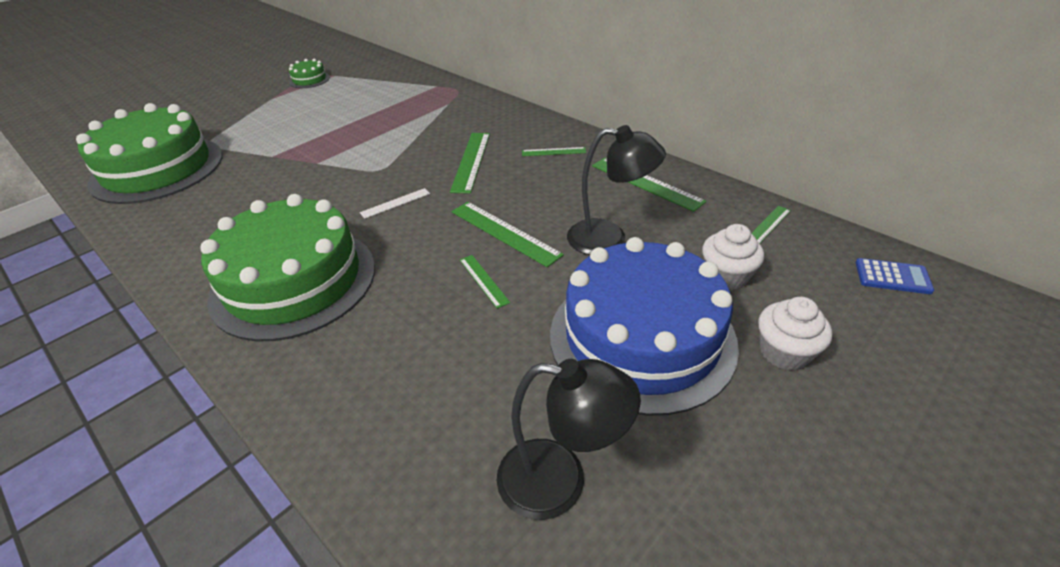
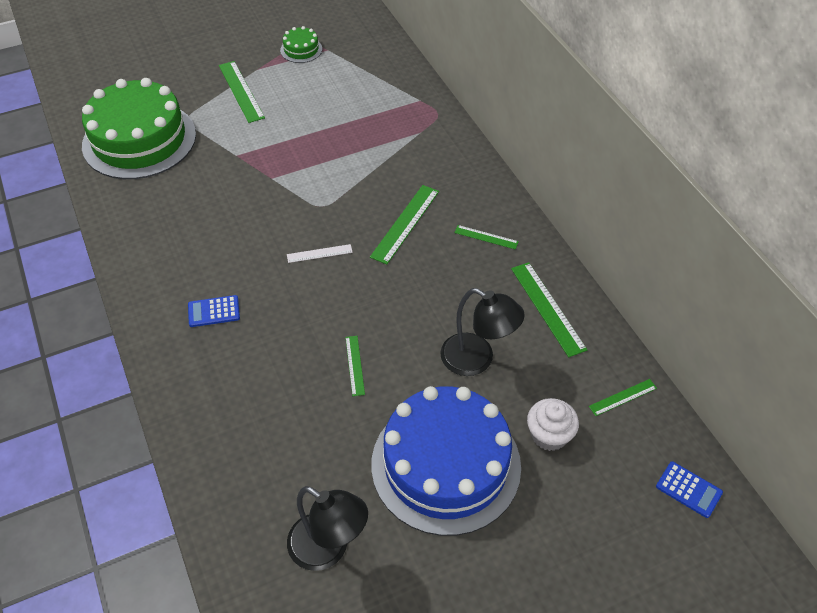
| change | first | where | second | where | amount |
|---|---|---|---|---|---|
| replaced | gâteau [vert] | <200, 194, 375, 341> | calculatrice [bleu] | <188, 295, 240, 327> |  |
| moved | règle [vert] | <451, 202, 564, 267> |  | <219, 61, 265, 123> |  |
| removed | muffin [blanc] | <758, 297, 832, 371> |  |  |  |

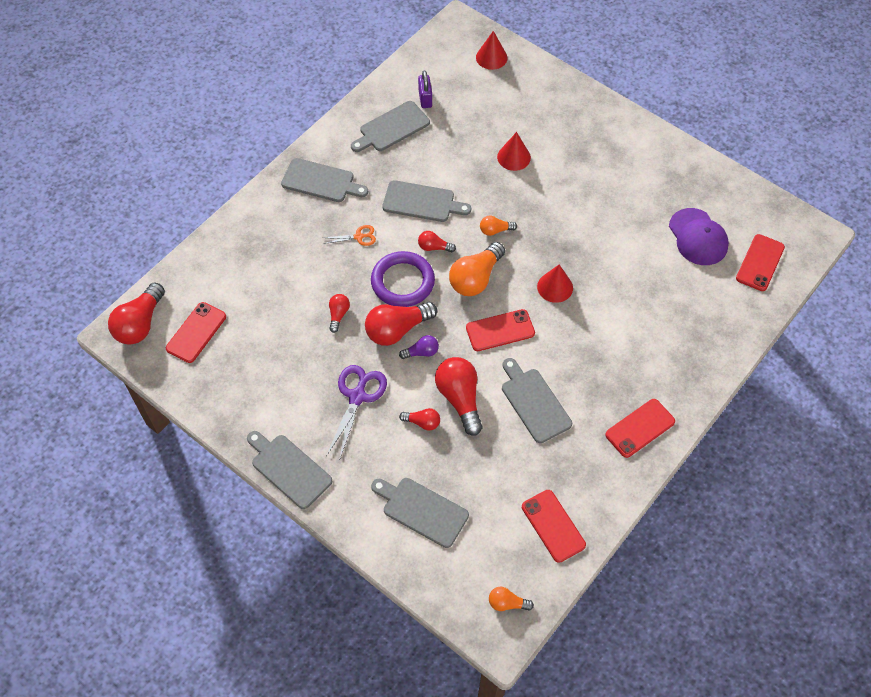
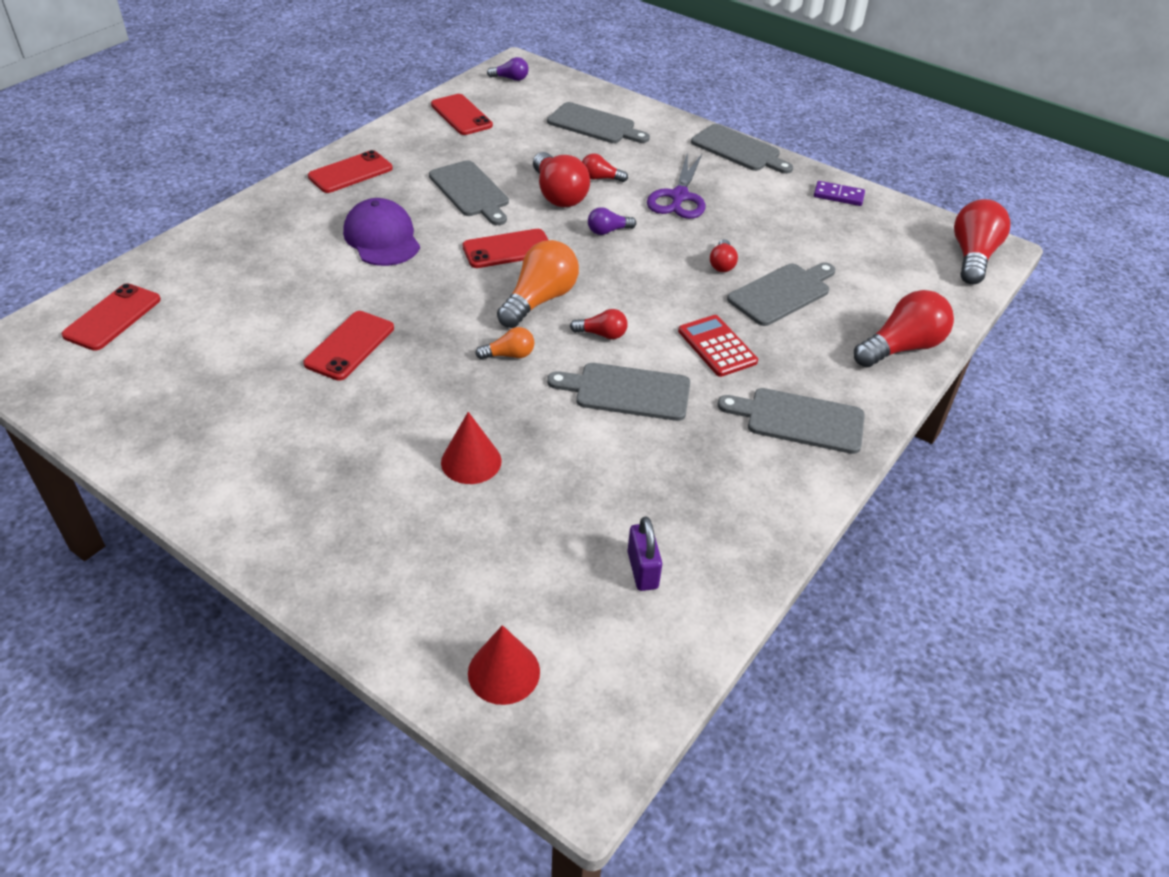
| change | first | where | second | where | amount |
|---|---|---|---|---|---|
| moved | planche à découper [gris] | <351, 101, 430, 152> |  | <727, 263, 836, 326> |  |
| moved | casquette [violet] | <669, 208, 729, 265> |  | <343, 198, 420, 266> |  |
| replaced | ciseaux [orange] | <324, 225, 376, 246> | calculatrice [rouge] | <678, 315, 758, 377> |  |
| removed | anneau [violet] | <371, 251, 435, 307> |  |  |  |
| removed | cône [rouge] | <537, 265, 573, 303> |  |  |  |
| moved | téléphone [rouge] | <166, 302, 226, 363> |  | <303, 311, 394, 381> |  |
| moved | ampoule [rouge] | <365, 302, 437, 346> |  | <854, 290, 954, 367> |  |
| recoloured | ampoule [orange] | <489, 587, 534, 611> | ampoule [violet] | <487, 57, 529, 81> |  |
| added |  |  | domino [violet] | <814, 181, 865, 206> |  |

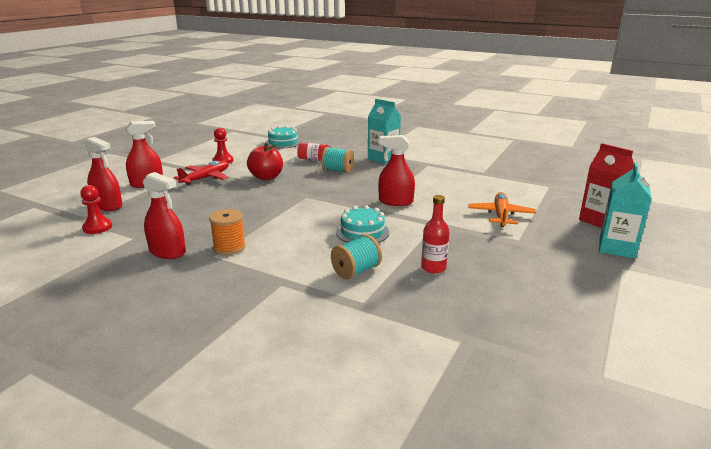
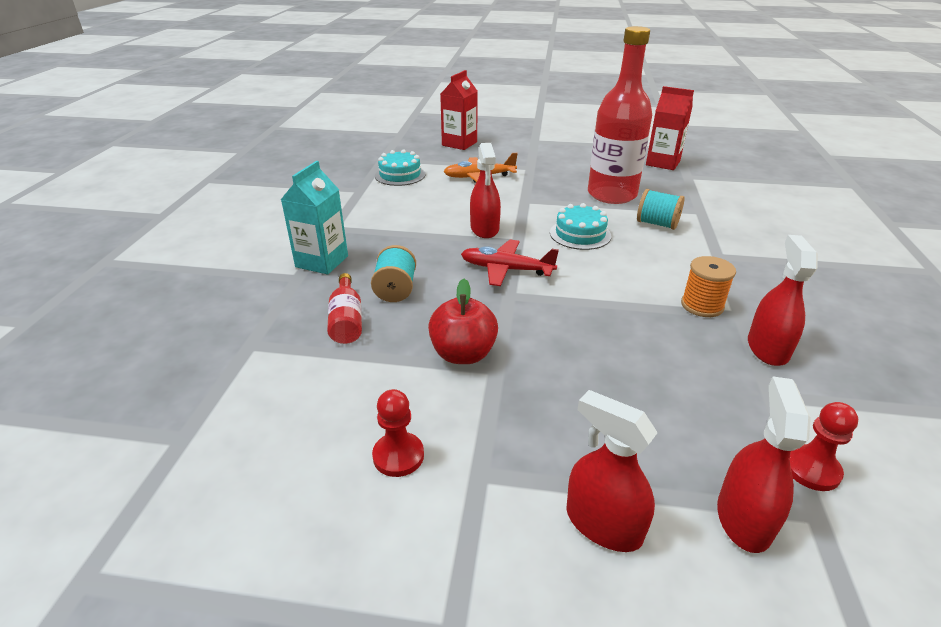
| change | first | where | second | where | amount |
|---|---|---|---|---|---|
| moved | gâteau [turquoise] | <265, 125, 301, 148> |  | <375, 149, 425, 186> |  |
| moved | avion [rouge] | <173, 161, 229, 185> |  | <461, 239, 559, 286> |  |
| removed | brique de lait [turquoise] | <599, 163, 652, 259> |  |  |  |
| resized | bouteille [rouge] | <421, 195, 450, 274> |  | <588, 26, 652, 204> | x2.21 |
| added |  |  | brique de lait [rouge] | <646, 86, 694, 170> |  |

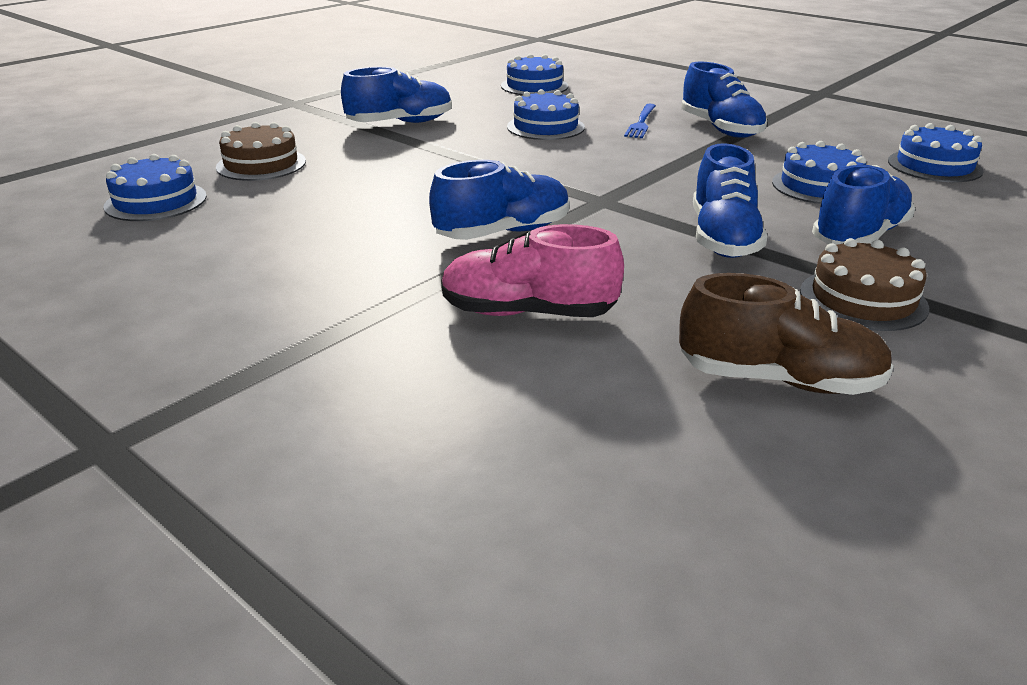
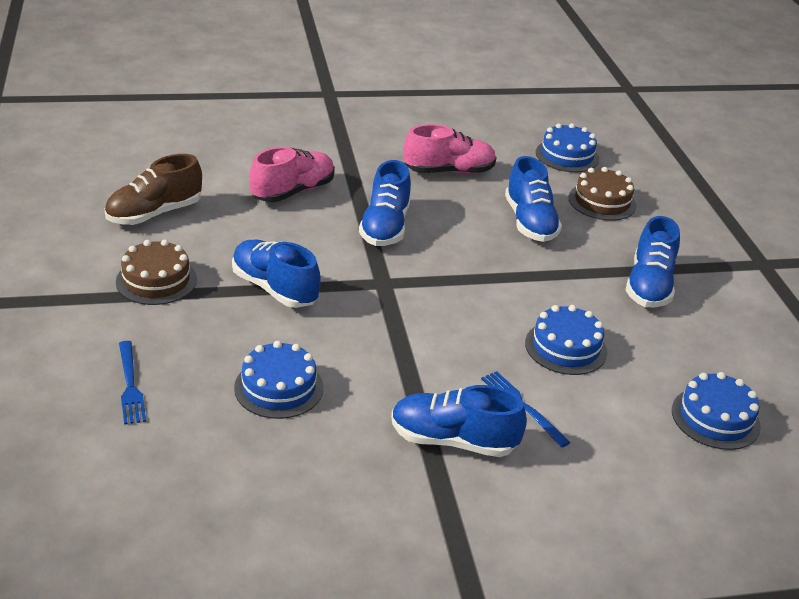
| change | first | where | second | where | amount |
|---|---|---|---|---|---|
| removed | gâteau [bleu] | <888, 123, 984, 182> |  |  |  |
| moved | chaussure [bleu] | <812, 165, 915, 245> |  | <505, 156, 562, 242> |  |
| added |  |  | chaussure [rose] | <404, 124, 497, 174> |  |
| added |  |  | fourchette [bleu] | <119, 341, 146, 425> |  |

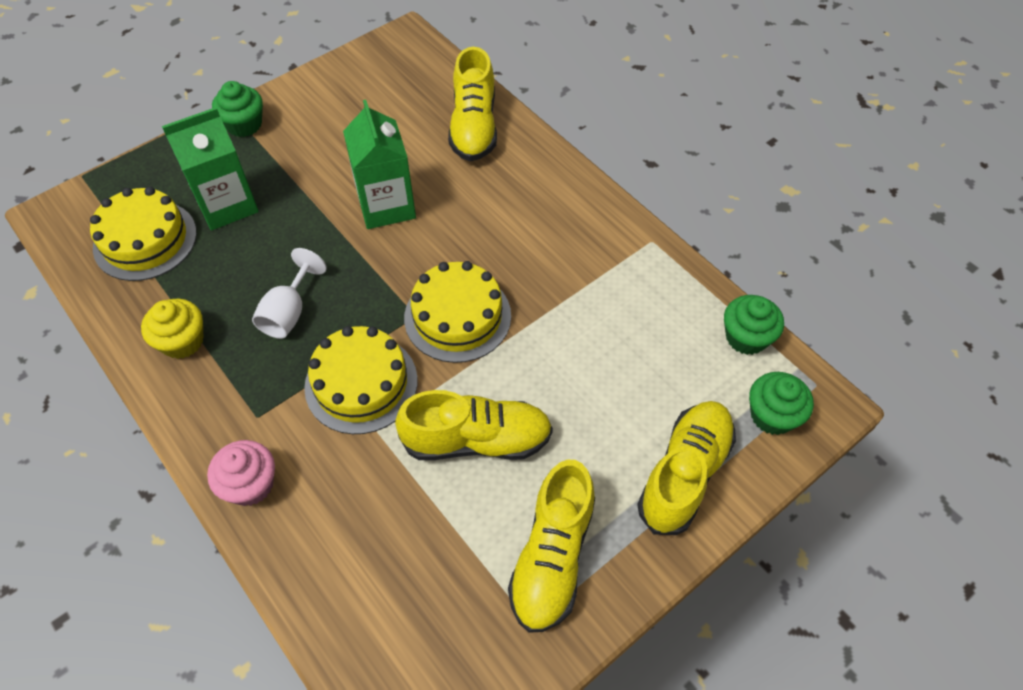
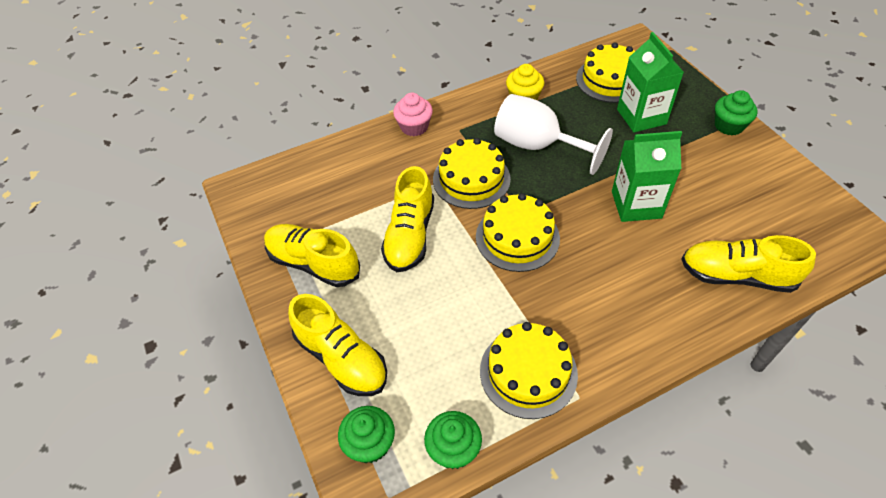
| change | first | where | second | where | amount |
|---|---|---|---|---|---|
| resized | verre à pied [blanc] | <252, 248, 327, 339> |  | <494, 94, 613, 175> | x1.71 |
| added |  |  | gâteau [jaune] | <480, 322, 578, 419> |  |

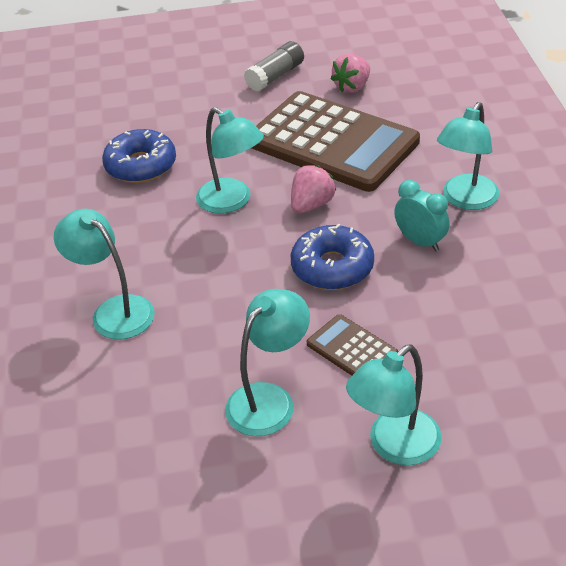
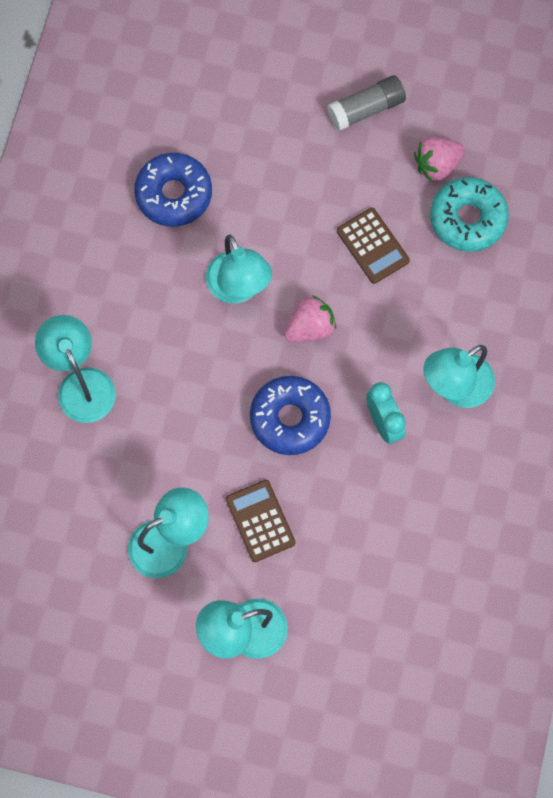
| change | first | where | second | where | amount |
|---|---|---|---|---|---|
| resized | calculatrice [marron] | <252, 91, 420, 192> |  | <337, 208, 410, 284> | x0.43 |
| added |  |  | beignet [turquoise] | <430, 177, 509, 252> |  |

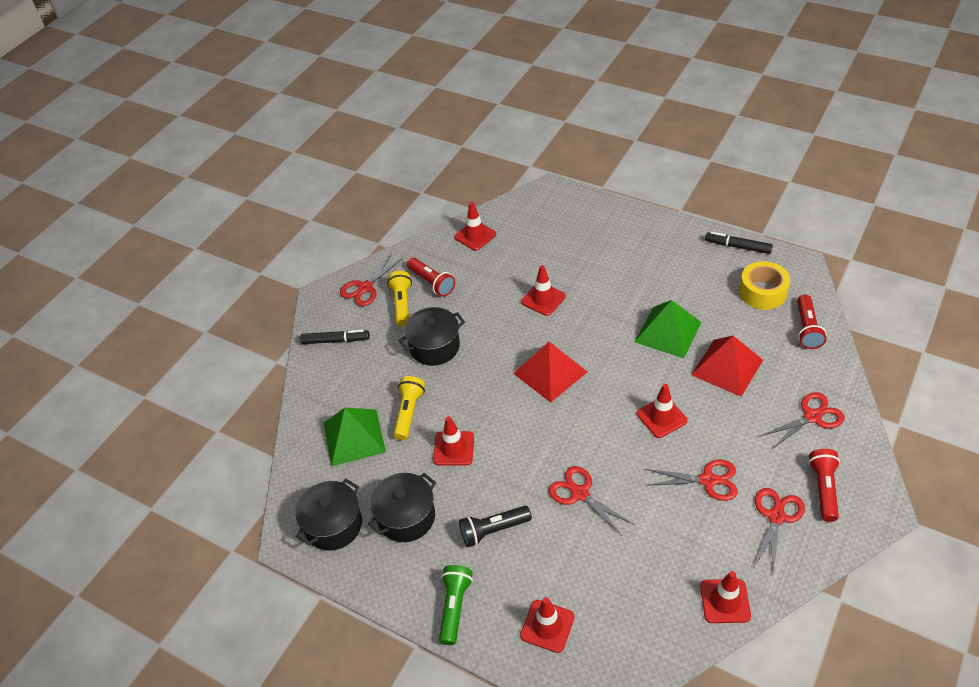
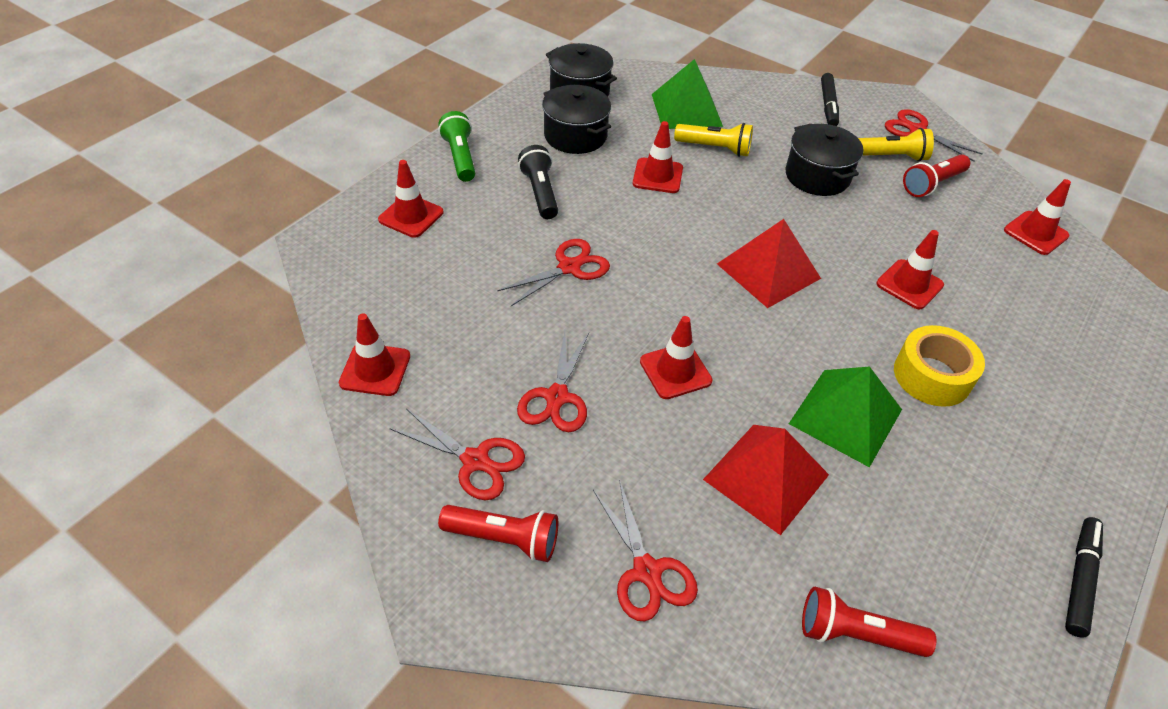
| change | first | where | second | where | amount |
|---|---|---|---|---|---|
| moved | ruban adhésif [jaune] | <739, 261, 790, 310> |  | <894, 325, 985, 407> |  |
| turned | lampe de poche [vert] | <439, 565, 473, 645> |  | <438, 111, 475, 182> | 120 degrees counterclockwise |

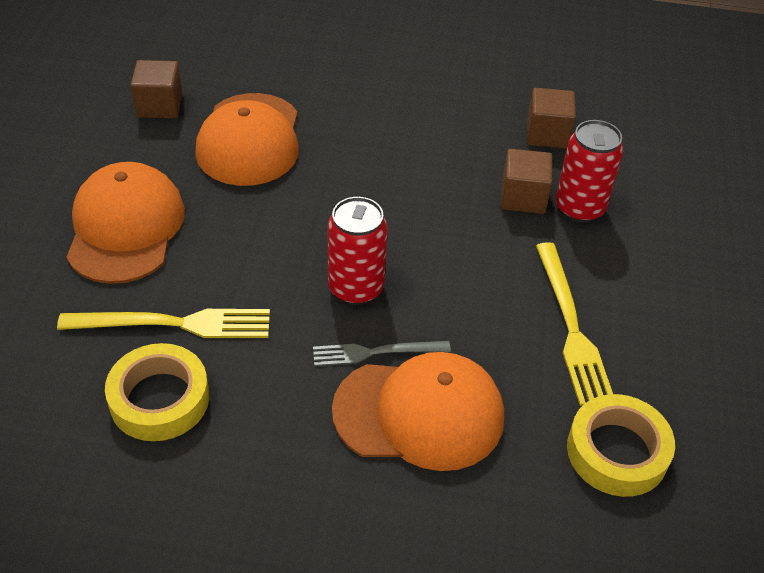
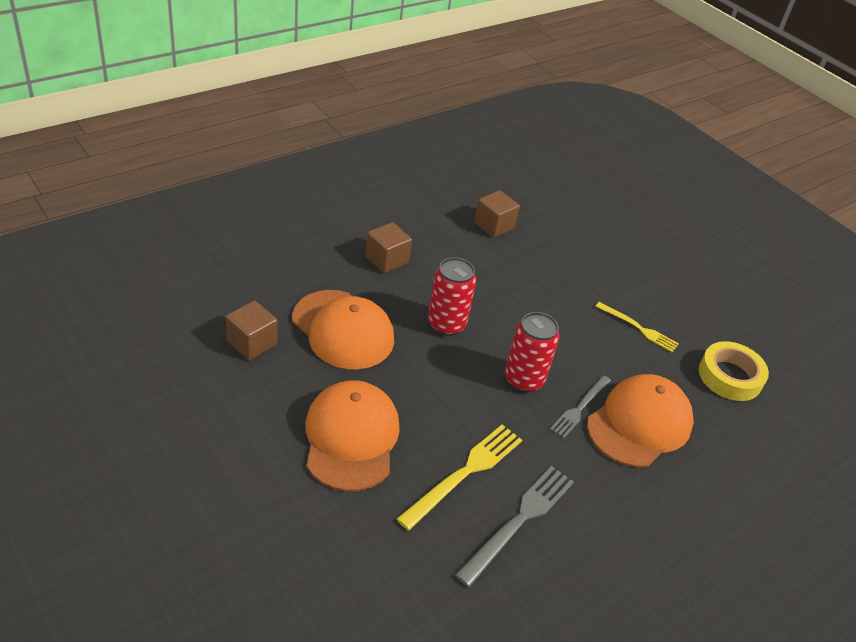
| change | first | where | second | where | amount |
|---|---|---|---|---|---|
| moved | canette [rouge] | <556, 120, 623, 223> |  | <428, 257, 476, 336> |  |
| moved | cube [marron] | <501, 149, 552, 214> |  | <365, 222, 412, 274> |  |
| turned | casquette [orange] | <66, 162, 185, 284> |  | <305, 380, 400, 491> | 45 degrees clockwise |
| resized | fourchette [jaune] | <536, 242, 613, 406> |  | <595, 302, 679, 352> | x0.65 |
| replaced | ruban adhésif [jaune] | <105, 343, 209, 441> | fourchette [gris] | <455, 466, 574, 587> |  |

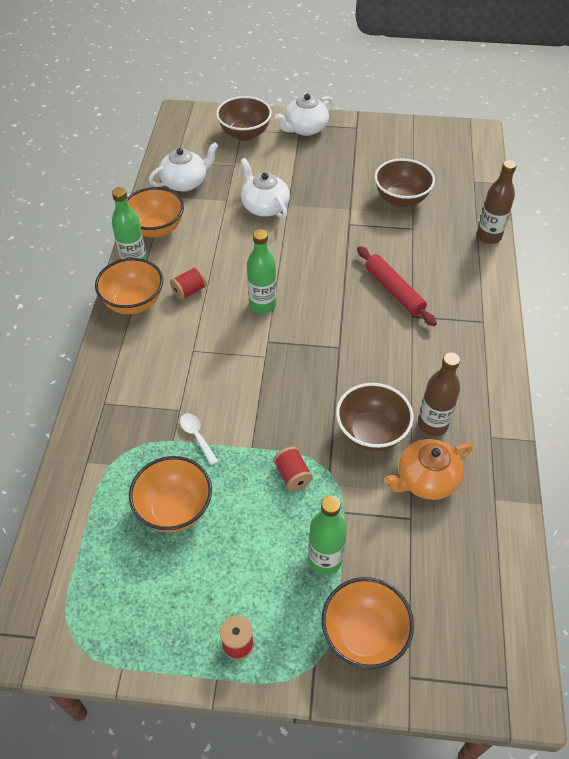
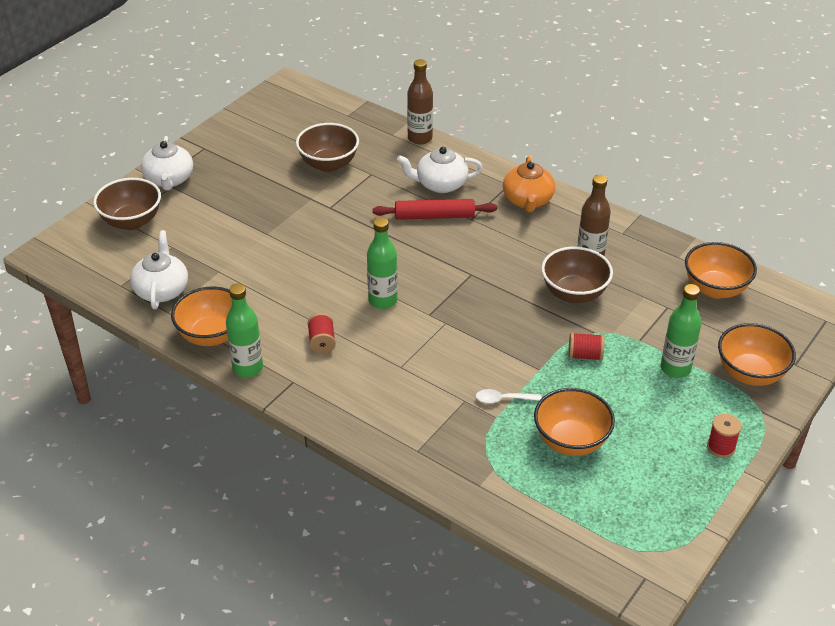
| change | first | where | second | where | amount |
|---|---|---|---|---|---|
| moved | théière [blanc] | <241, 158, 290, 219> |  | <397, 147, 483, 193> |  |
| moved | bol [orange] | <95, 258, 163, 314> |  | <685, 242, 757, 298> |  |
| moved | théière [orange] | <384, 439, 473, 500> |  | <503, 156, 555, 212> |  |

